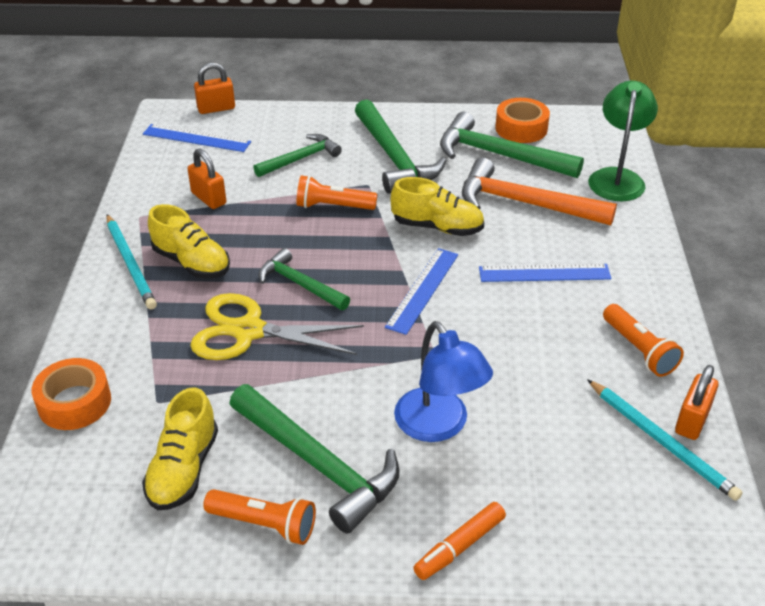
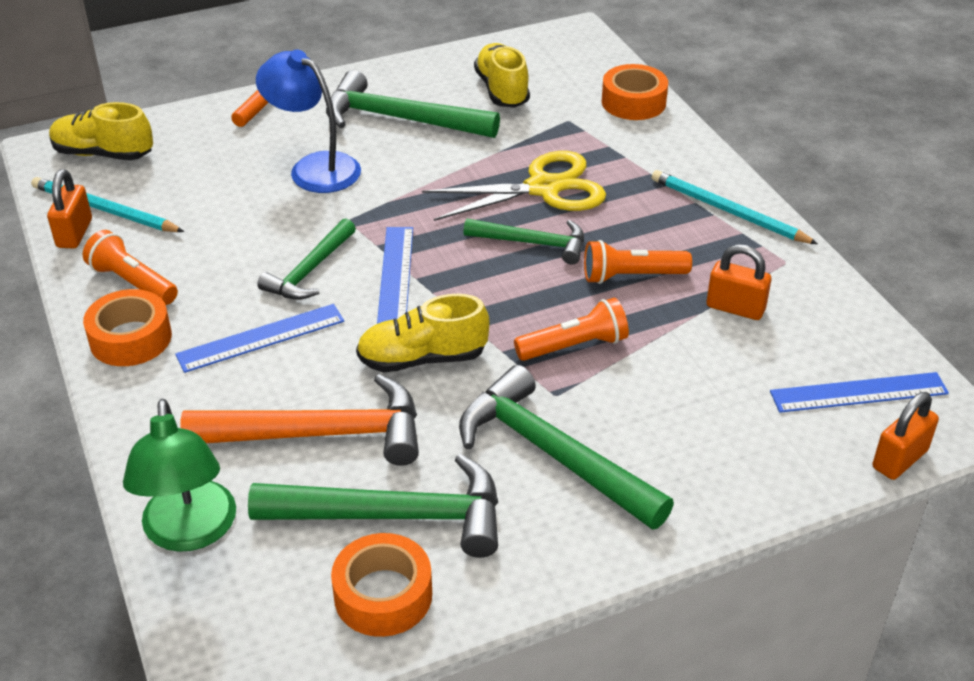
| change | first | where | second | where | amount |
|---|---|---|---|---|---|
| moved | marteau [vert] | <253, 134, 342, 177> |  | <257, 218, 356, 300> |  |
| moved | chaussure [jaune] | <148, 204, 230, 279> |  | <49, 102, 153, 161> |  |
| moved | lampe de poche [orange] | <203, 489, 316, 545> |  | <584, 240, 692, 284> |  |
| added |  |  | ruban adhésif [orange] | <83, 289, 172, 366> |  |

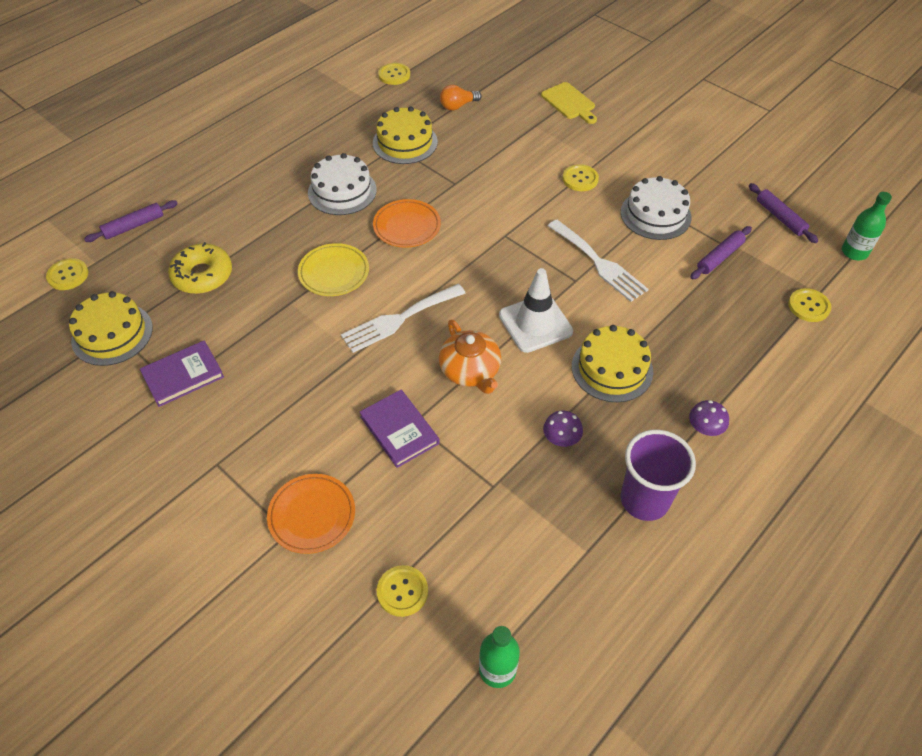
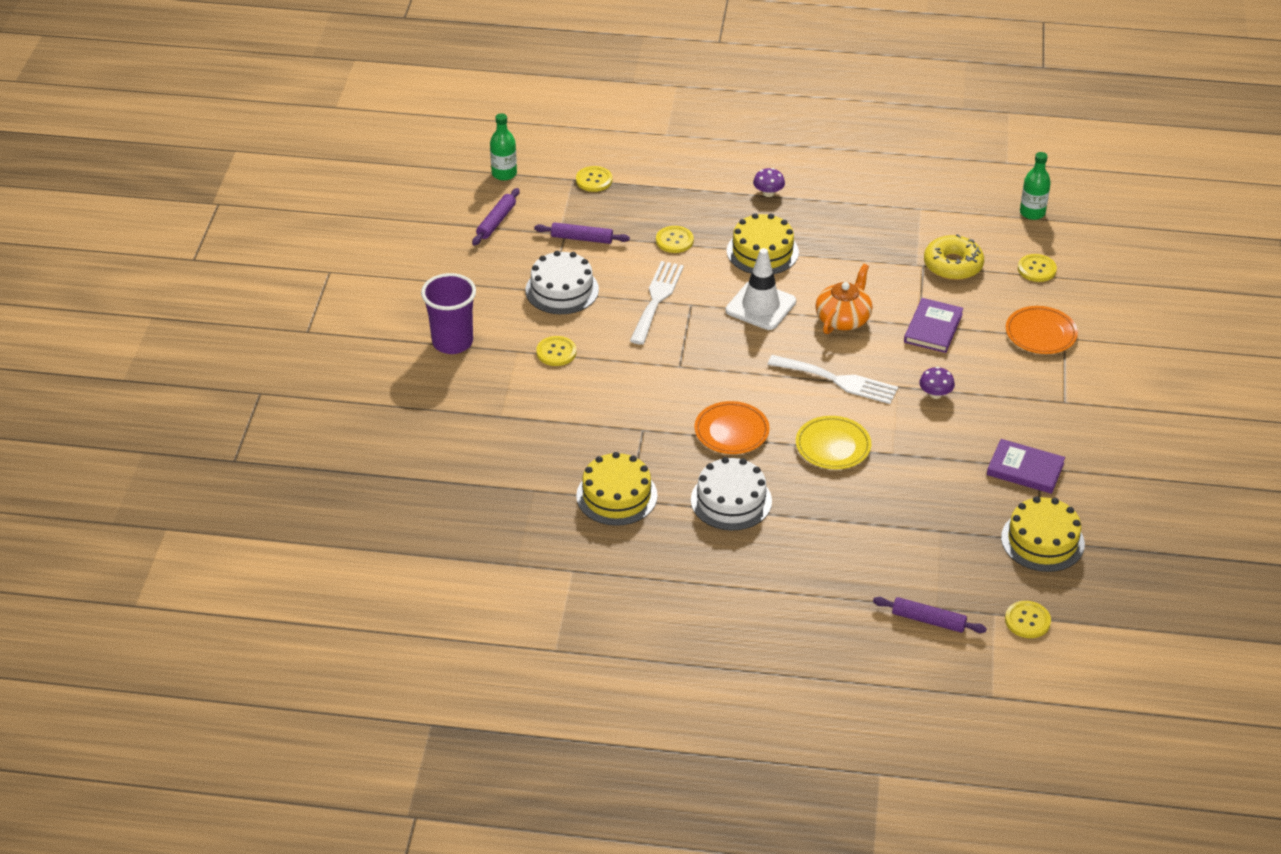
| change | first | where | second | where | amount |
|---|---|---|---|---|---|
| moved | bouton [jaune] | <378, 63, 410, 85> |  | <656, 226, 694, 253> |  |
| removed | planche à découper [jaune] | <541, 82, 597, 124> |  |  |  |
| removed | ampoule [orange] | <440, 85, 482, 110> |  |  |  |
| moved | beignet [jaune] | <168, 242, 232, 294> |  | <924, 234, 984, 280> |  |
| moved | champignon [violet] | <543, 411, 583, 447> |  | <919, 367, 955, 399> |  |
| moved | gobelet [violet] | <620, 430, 696, 521> |  | <421, 273, 476, 354> |  |

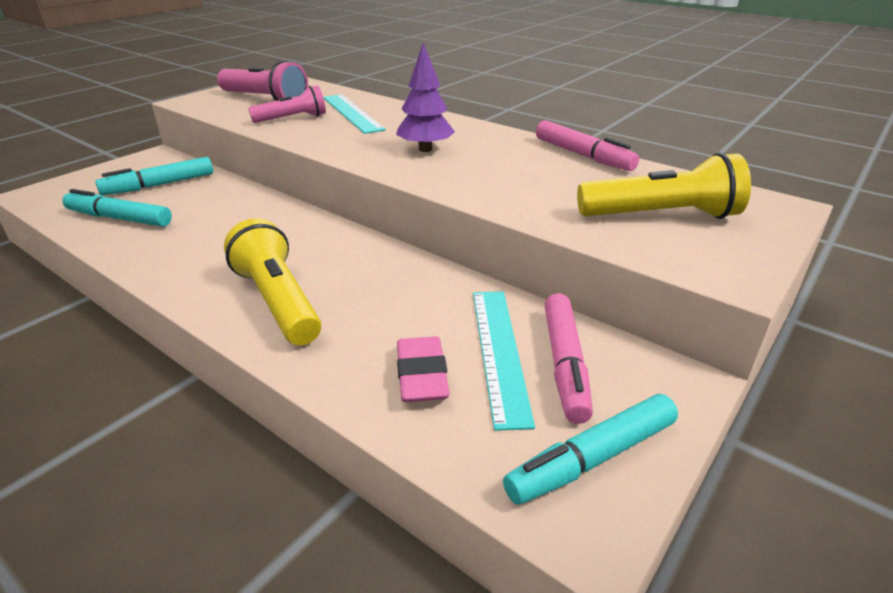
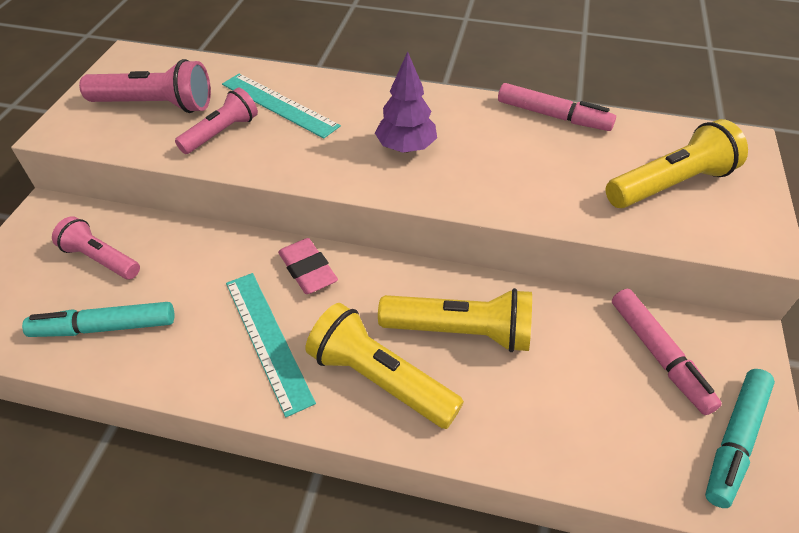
| change | first | where | second | where | amount |
|---|---|---|---|---|---|
| replaced | feutre [turquoise] | <95, 157, 213, 195> | lampe de poche [rose] | <52, 216, 140, 279> |  |
| moved | règle [turquoise] | <473, 291, 535, 431> |  | <226, 273, 316, 417> |  |
| moved | gomme [rose] | <397, 336, 450, 402> |  | <278, 238, 338, 294> |  |
| added |  |  | lampe de poche [jaune] | <378, 288, 532, 352> |  |

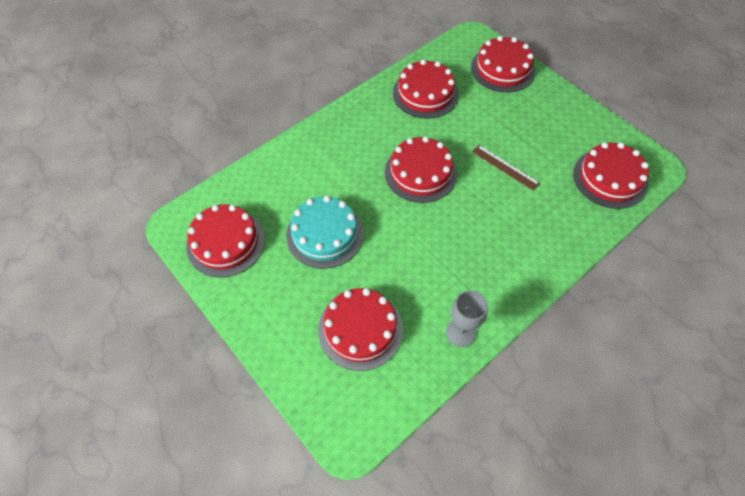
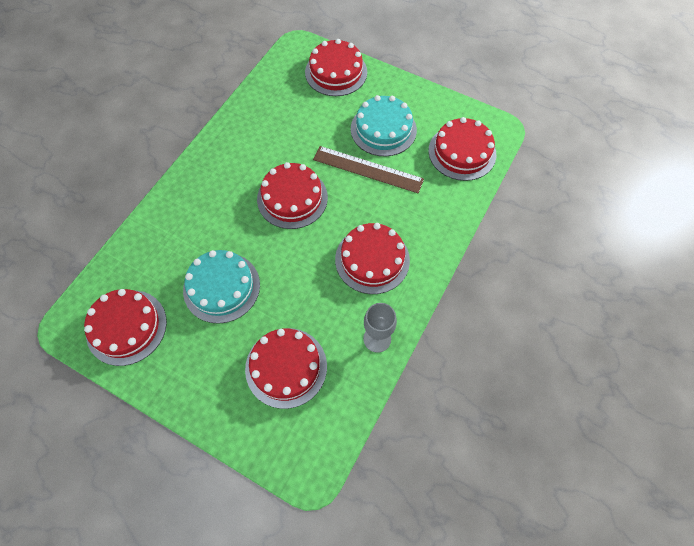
| change | first | where | second | where | amount |
|---|---|---|---|---|---|
| moved | gâteau [rouge] | <393, 59, 459, 119> |  | <335, 223, 410, 294> |  |
| resized | règle [marron] | <472, 145, 540, 191> |  | <313, 146, 424, 193> | x1.58 |
| added |  |  | gâteau [turquoise] | <351, 95, 417, 156> |  |

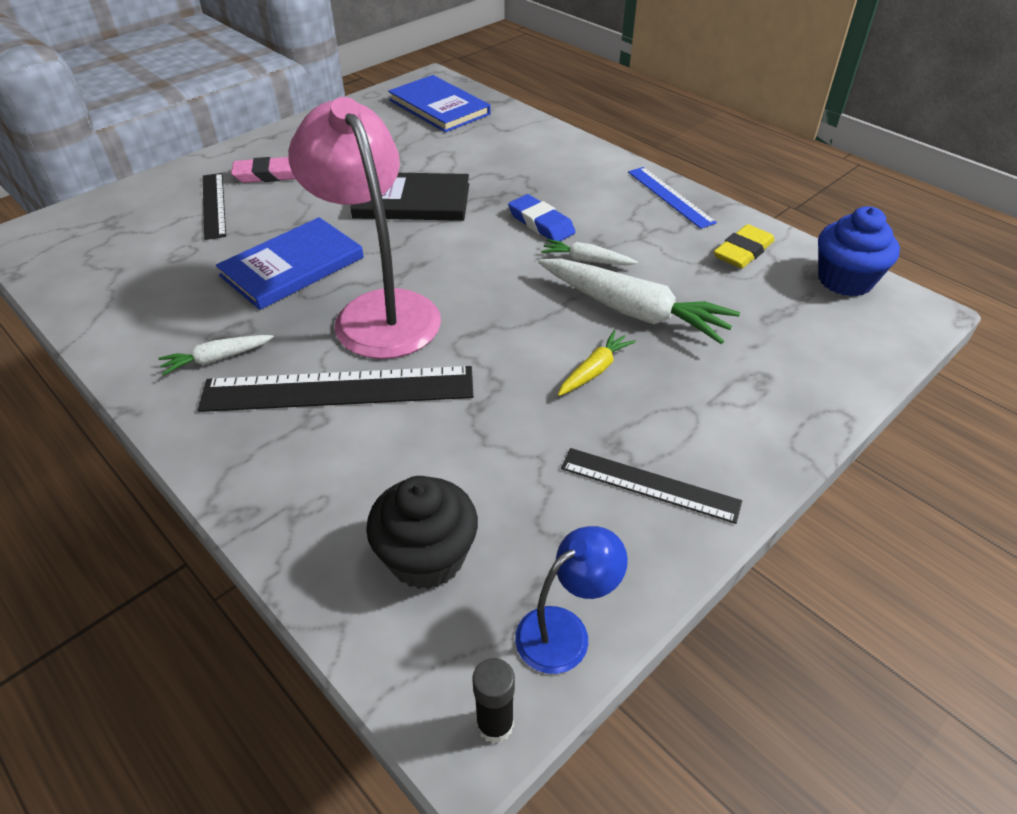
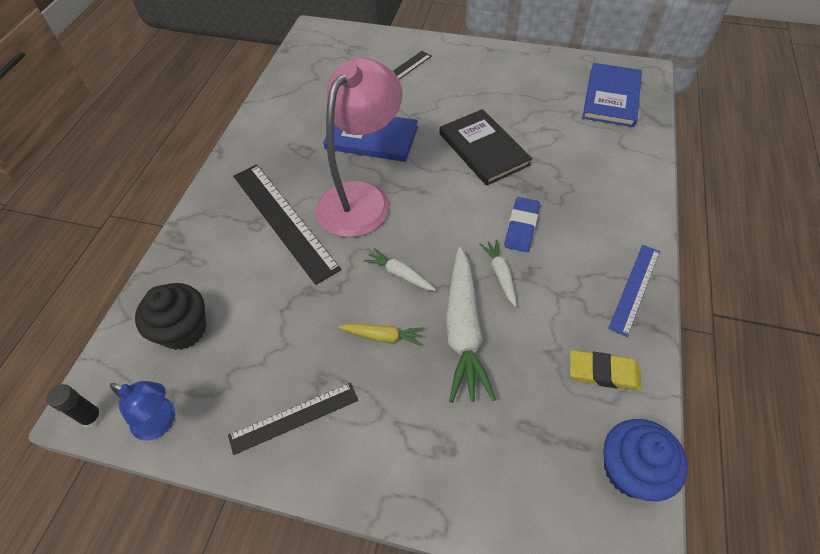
| change | first | where | second | where | amount |
|---|---|---|---|---|---|
| removed | gomme [rose] | <231, 157, 296, 183> |  |  |  |
| moved | carotte [blanc] | <158, 335, 274, 376> |  | <364, 248, 436, 291> |  |
| turned | règle [noir] | <561, 448, 742, 524> |  | <228, 383, 358, 455> | 75 degrees clockwise |

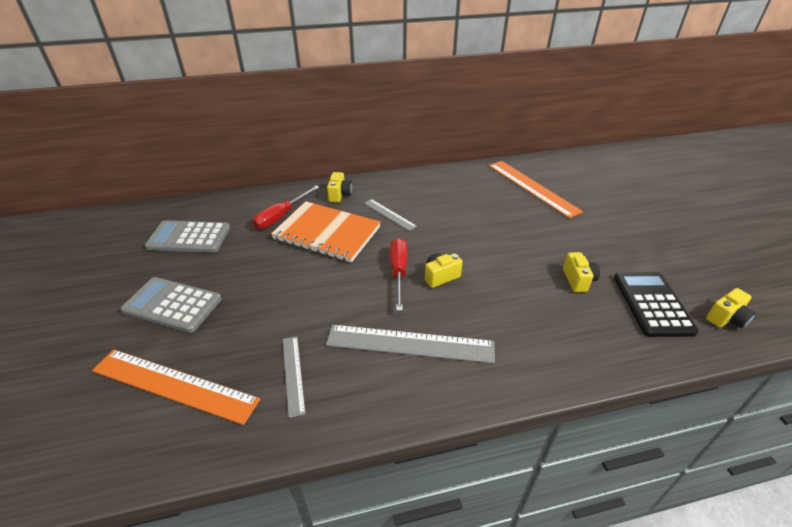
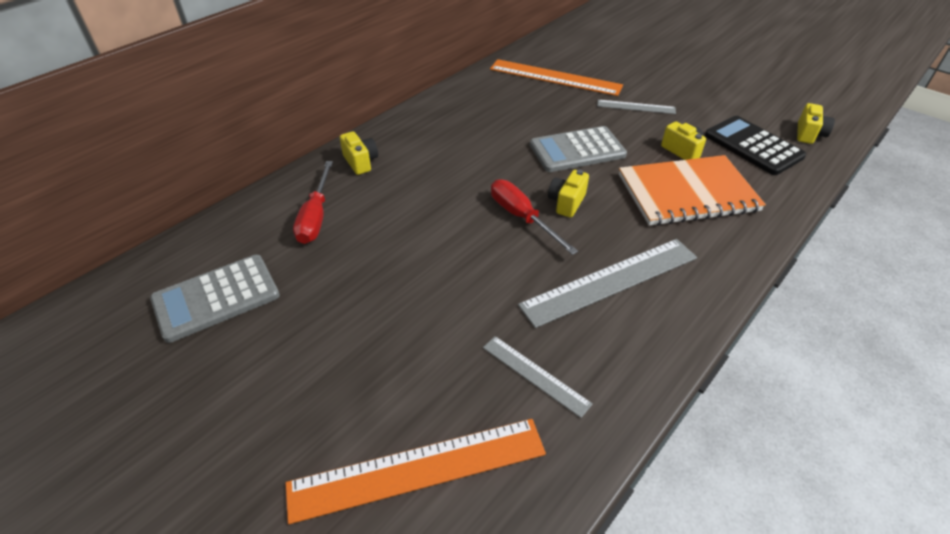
| change | first | where | second | where | amount |
|---|---|---|---|---|---|
| moved | règle [gris] | <364, 199, 417, 231> |  | <597, 100, 676, 114> |  |
| moved | carnet [orange] | <271, 201, 381, 262> |  | <619, 155, 766, 226> |  |
| moved | calculatrice [gris] | <121, 277, 222, 333> |  | <530, 126, 627, 172> |  |

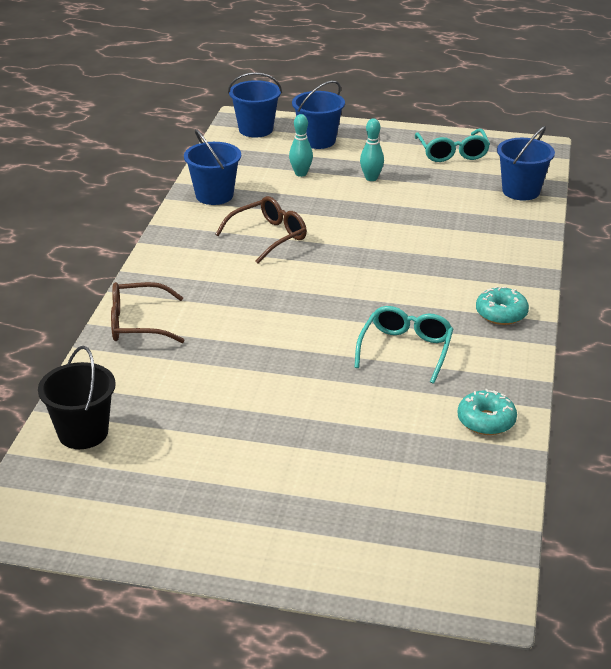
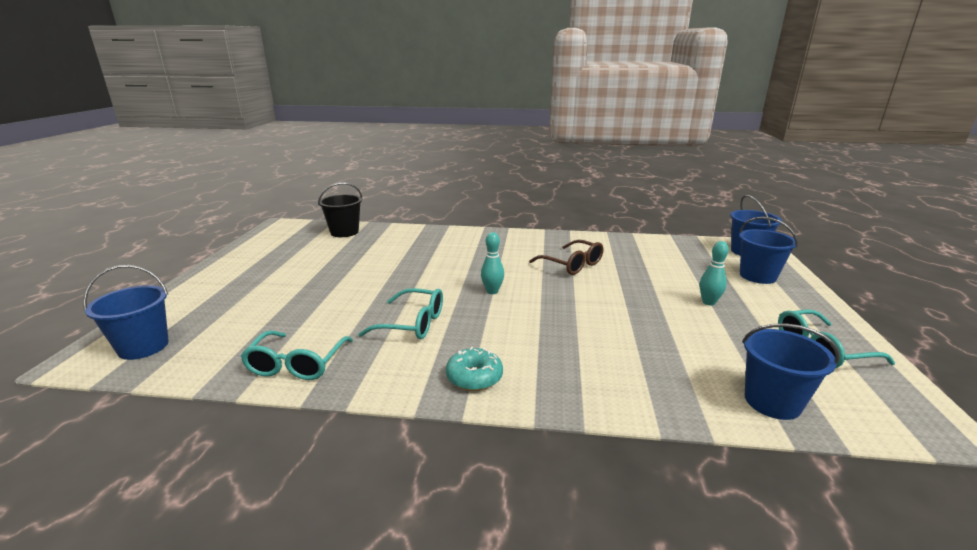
| change | first | where | second | where | amount |
|---|---|---|---|---|---|
| moved | quille [turquoise] | <289, 114, 313, 177> |  | <481, 232, 504, 294> |  |
| moved | seau [bleu] | <184, 129, 241, 205> |  | <83, 265, 169, 360> |  |
| removed | lunettes [marron] | <111, 282, 185, 343> |  |  |  |
| replaced | beignet [turquoise] | <458, 389, 517, 435> | lunettes [turquoise] | <241, 331, 353, 380> |  |

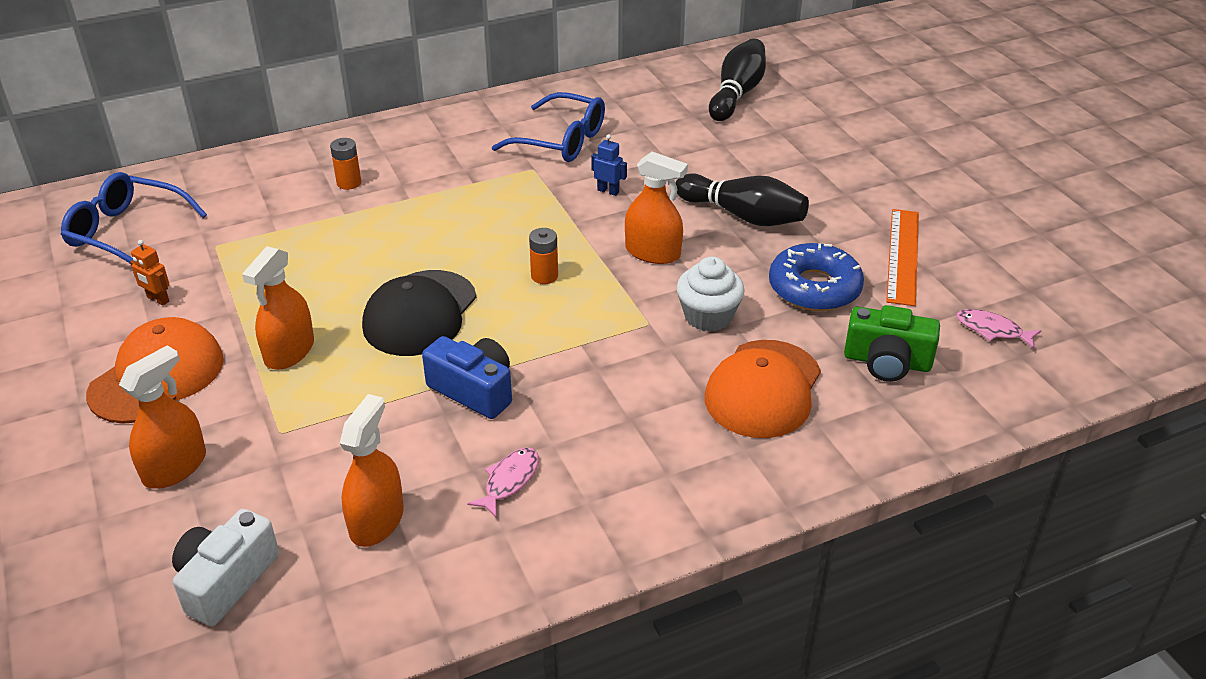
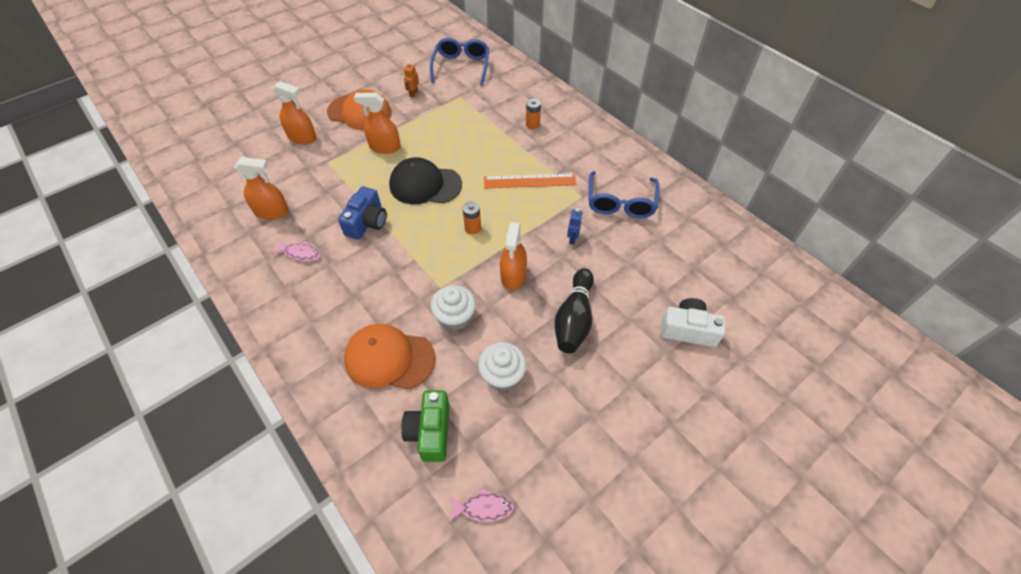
| change | first | where | second | where | amount |
|---|---|---|---|---|---|
| removed | quille [noir] | <709, 38, 766, 121> |  |  |  |
| moved | règle [orange] | <886, 209, 919, 306> |  | <484, 173, 577, 188> |  |
| replaced | beignet [bleu] | <769, 243, 864, 311> | muffin [blanc] | <478, 342, 527, 390> |  |
| turned | poisson [rose] | <956, 309, 1042, 349> |  | <449, 488, 514, 522> | 75 degrees clockwise |
| moved | appareil photo [blanc] | <172, 509, 279, 626> |  | <661, 298, 725, 347> |  |

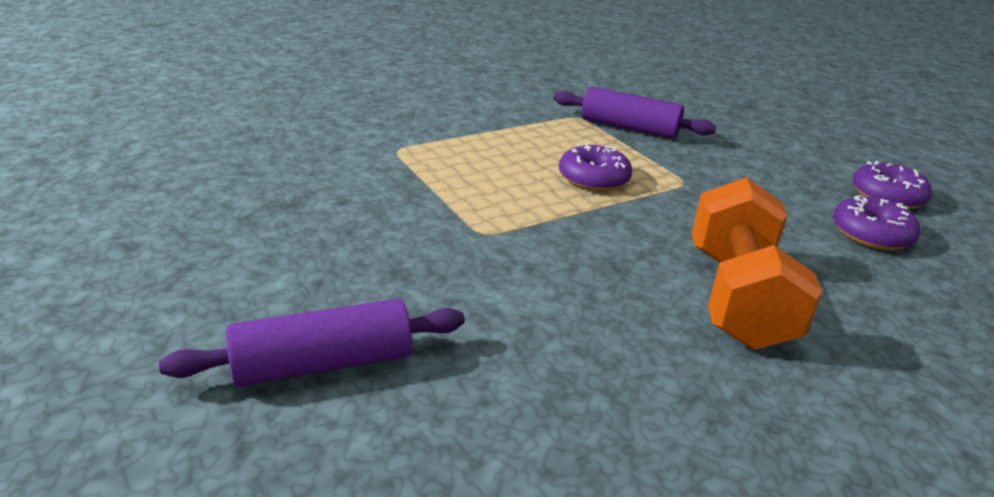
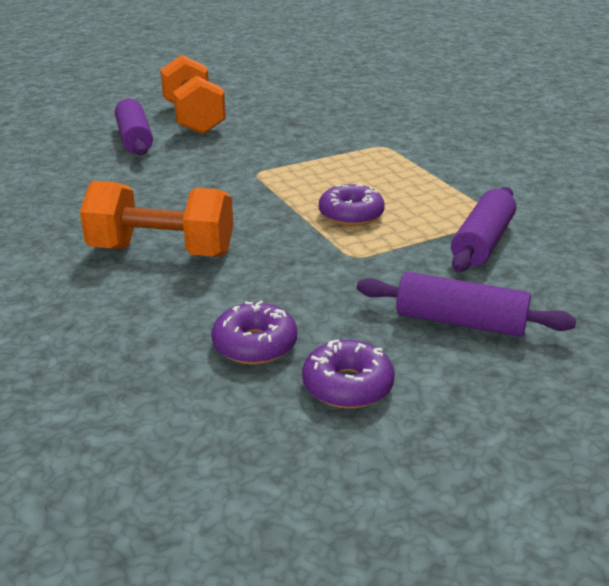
| change | first | where | second | where | amount |
|---|---|---|---|---|---|
| added |  |  | haltère [orange] | <160, 55, 226, 134> |  |
| added |  |  | rouleau à pâtisserie [violet] | <357, 272, 576, 337> |  |

